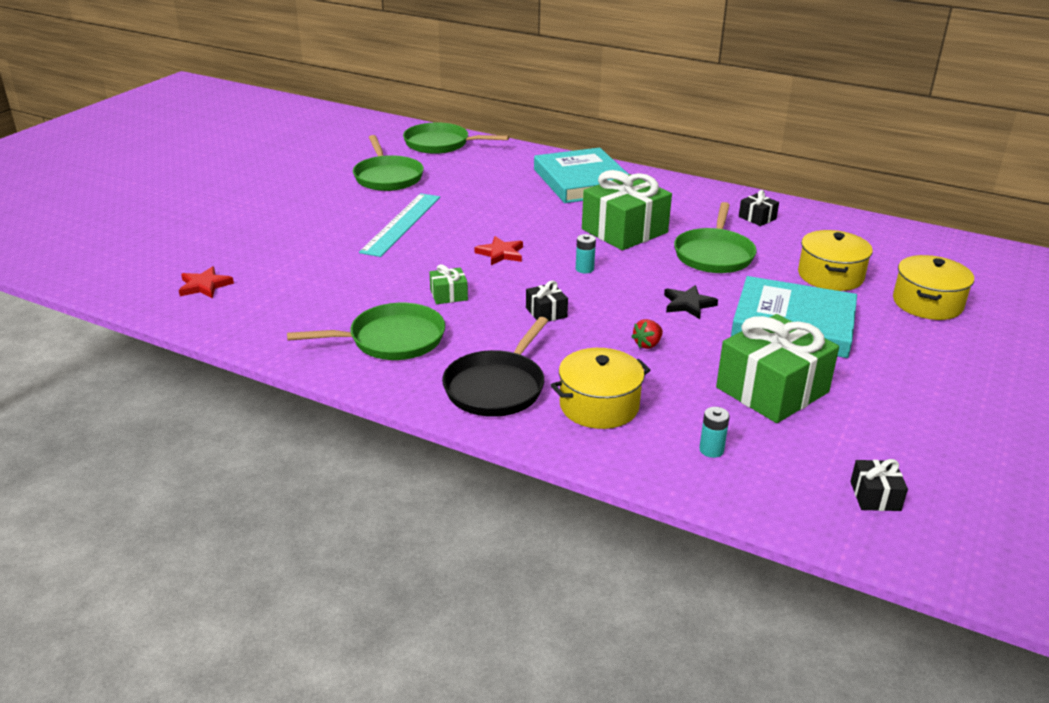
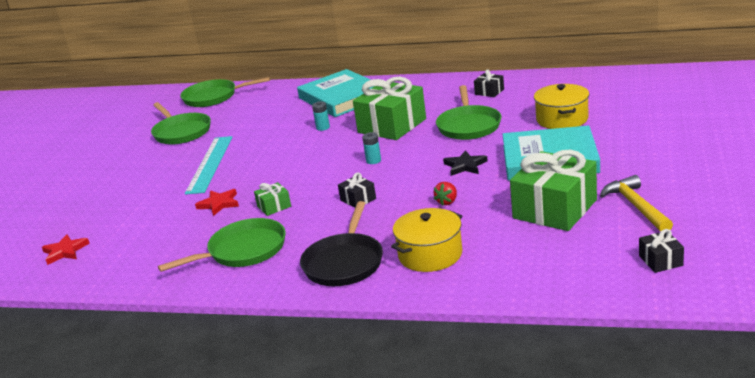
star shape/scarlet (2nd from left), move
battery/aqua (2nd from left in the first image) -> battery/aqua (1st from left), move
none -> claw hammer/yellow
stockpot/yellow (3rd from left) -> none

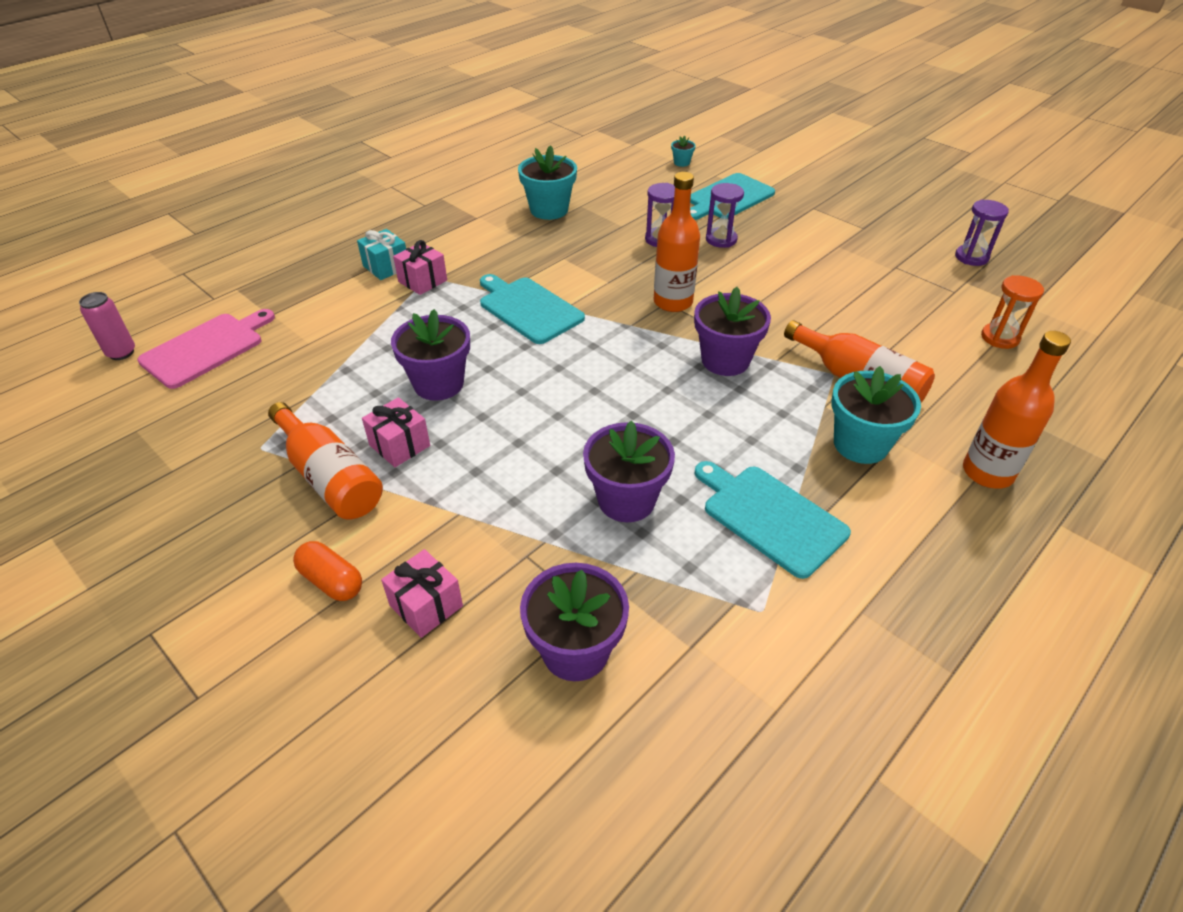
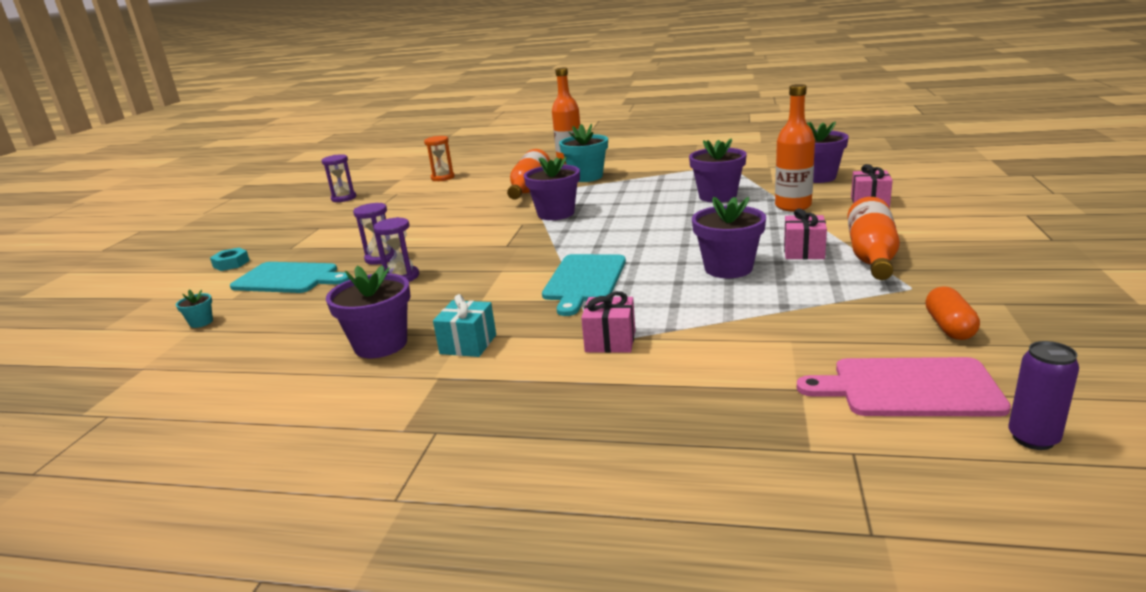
none -> hexagon nut/aqua
flower pot/aqua (1st from left) -> flower pot/purple (1st from left)
present/aqua, move
flask/orange-coloured (2nd from left in the first image) -> flask/orange-coloured (3rd from left), move
pill shape/orange-coloured, move
soda can/rosy -> soda can/purple
chopping board/aqua (3rd from left) -> none

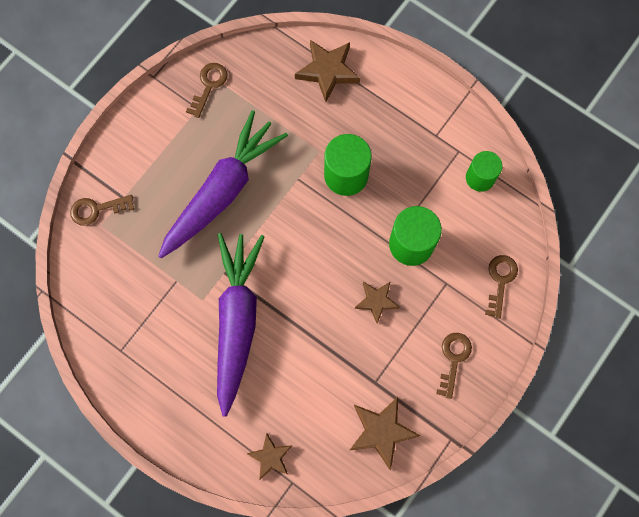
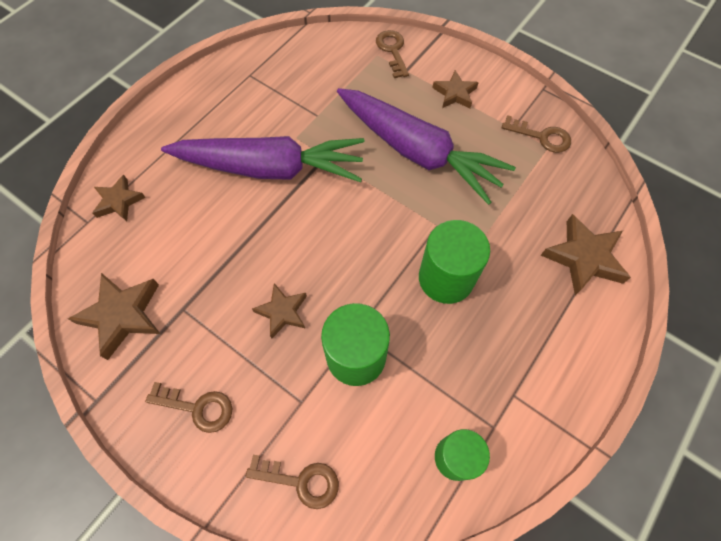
none -> star shape/russet (4th from left)

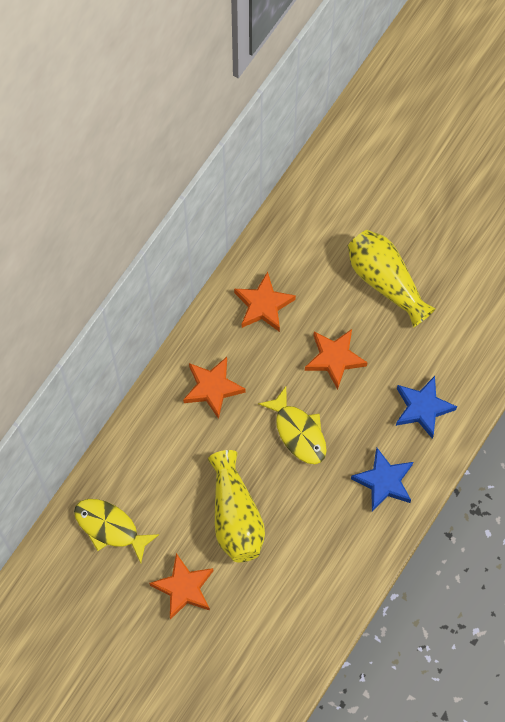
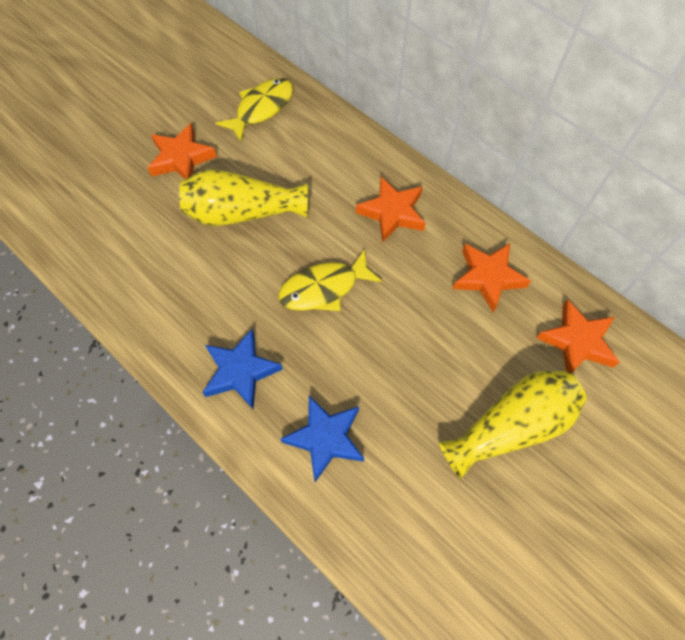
star shape/orange-coloured (4th from left), move

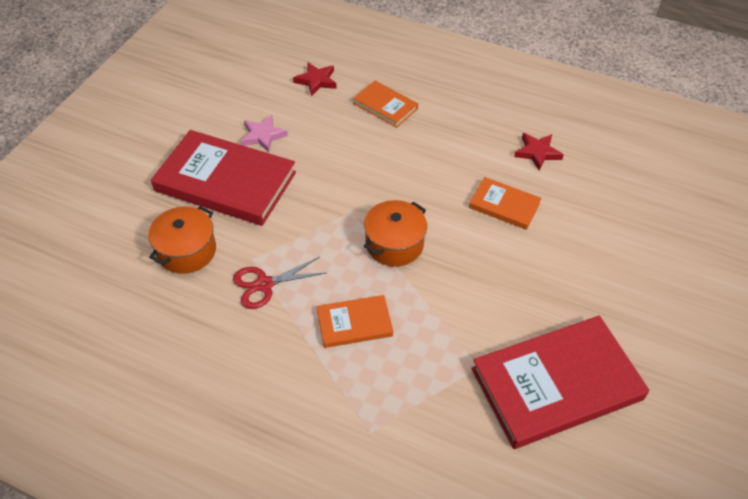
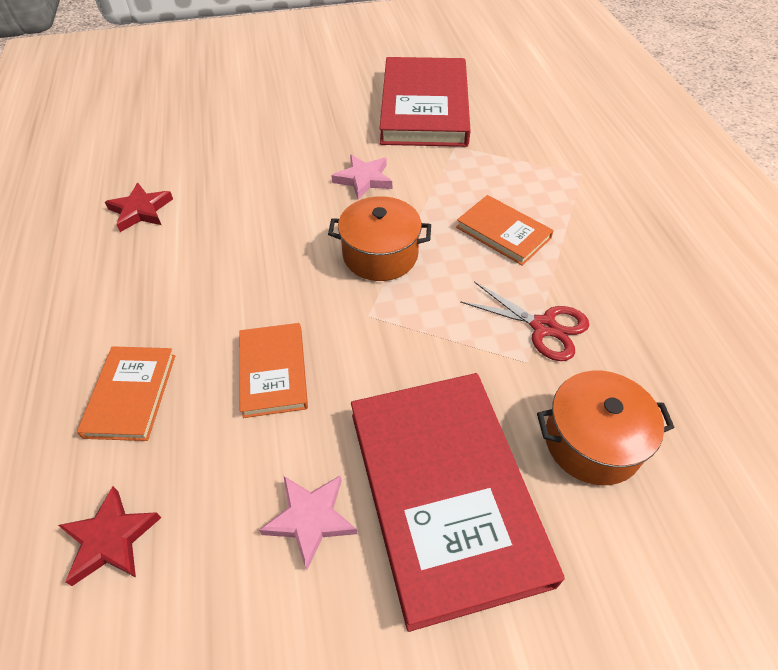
hardcover/orange-coloured (3rd from left in the first image) -> hardcover/orange-coloured (2nd from left), move
none -> star shape/rosy (2nd from left)
hardcover/scarlet (2nd from left in the first image) -> hardcover/scarlet (1st from left), 60 degrees clockwise

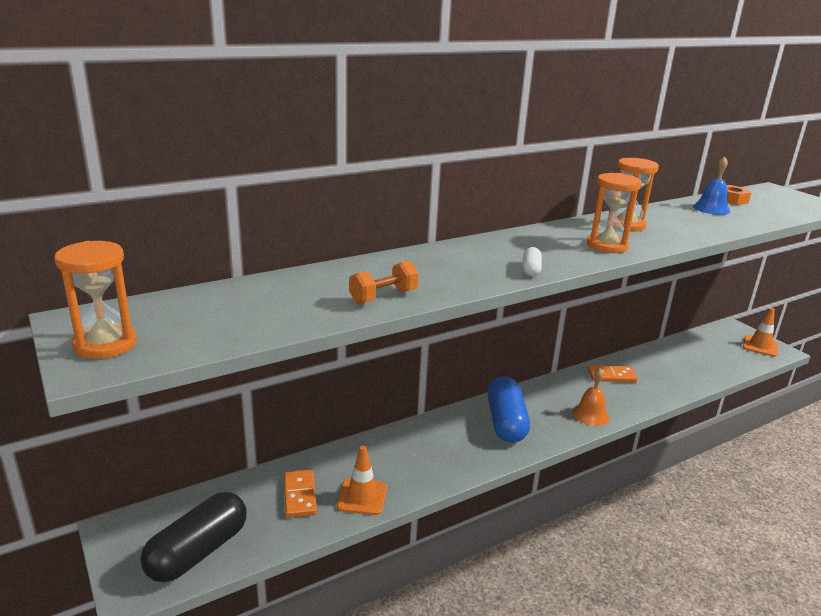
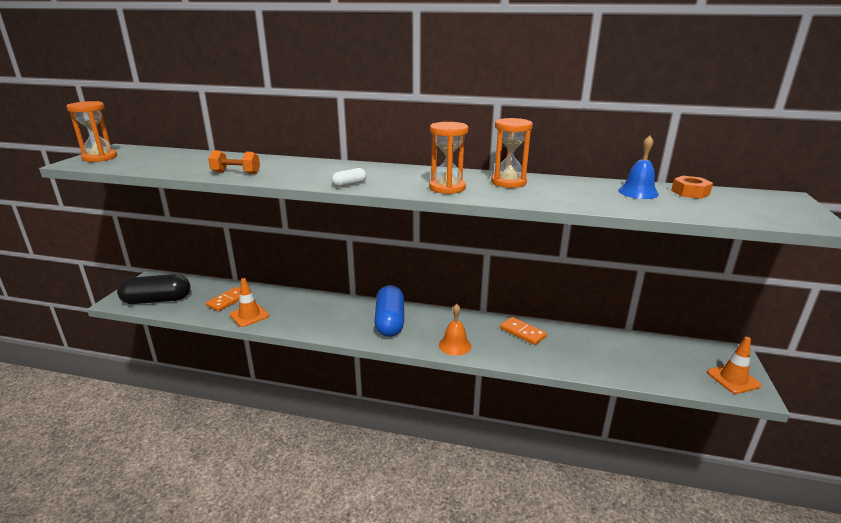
pill shape/blue, 45 degrees counterclockwise

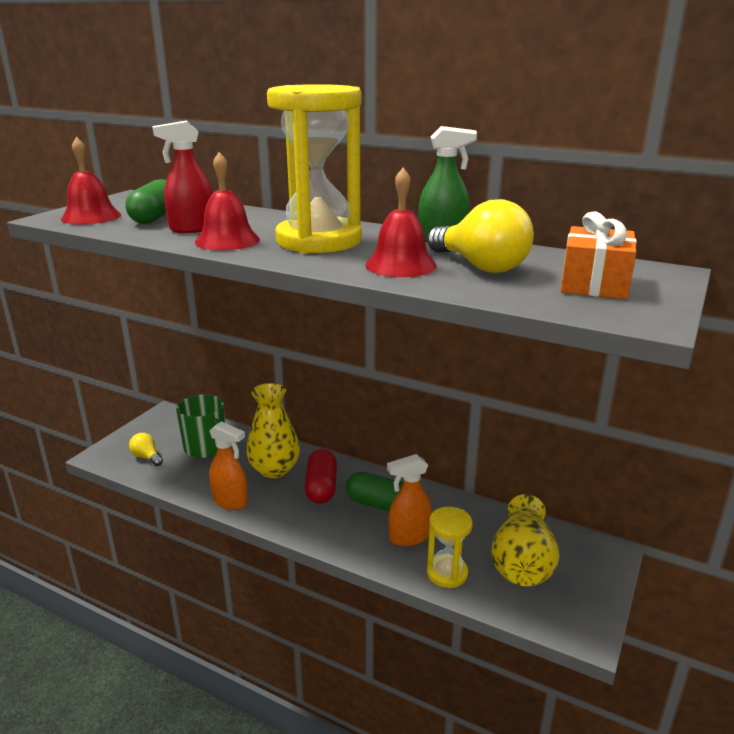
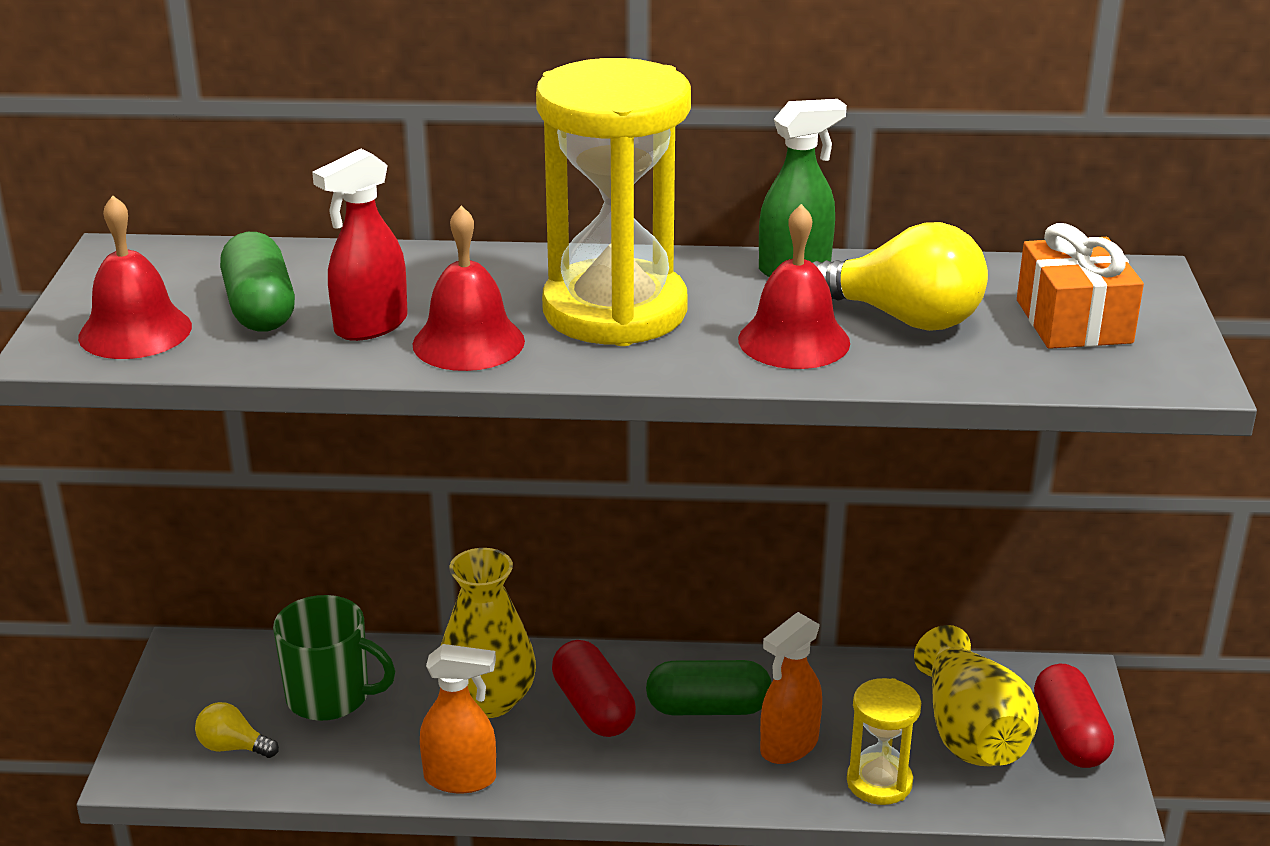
none -> pill shape/scarlet (2nd from left)

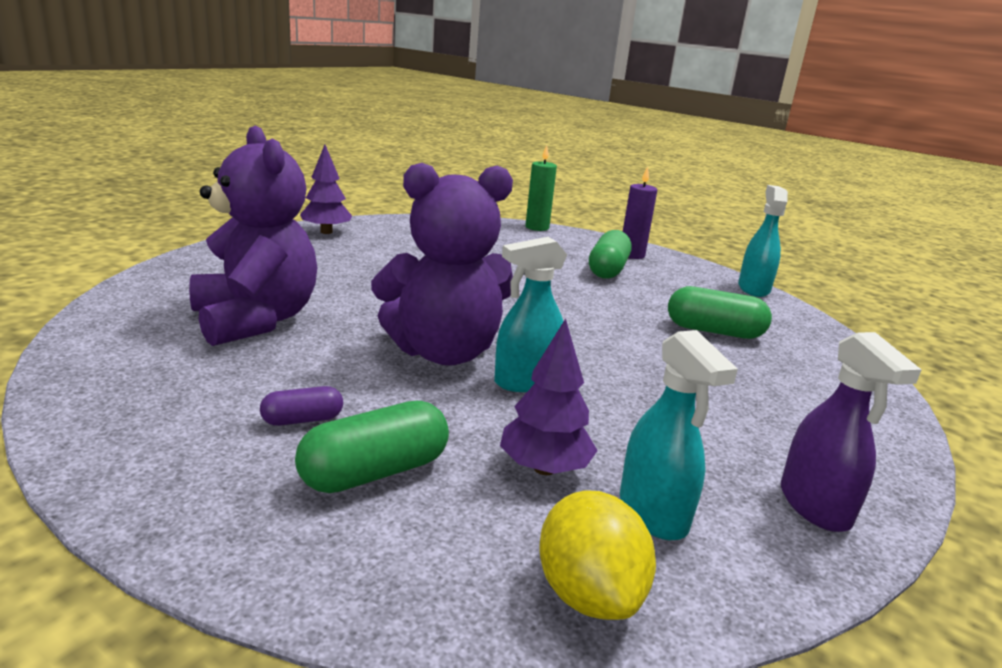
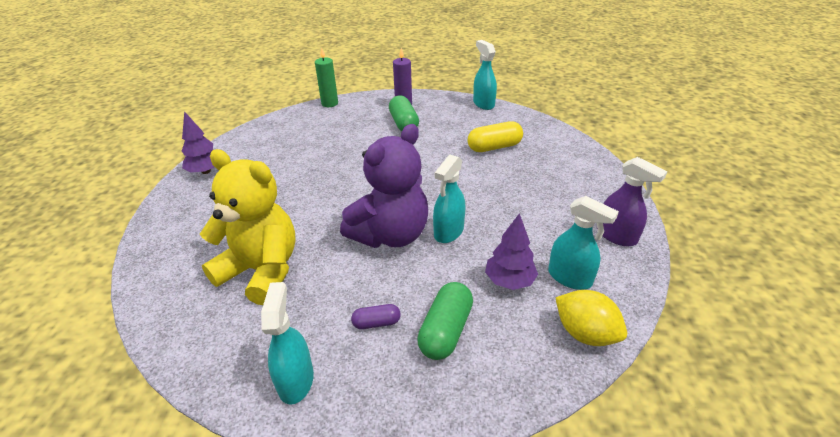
stuffed bear/purple (1st from left) -> stuffed bear/yellow
none -> spray cleaner/aqua (1st from left)
pill shape/purple, 45 degrees clockwise
pill shape/leaf-green (3rd from left) -> pill shape/yellow

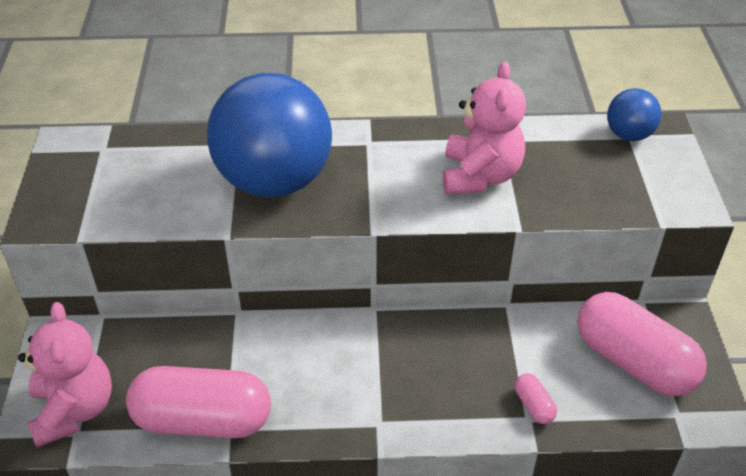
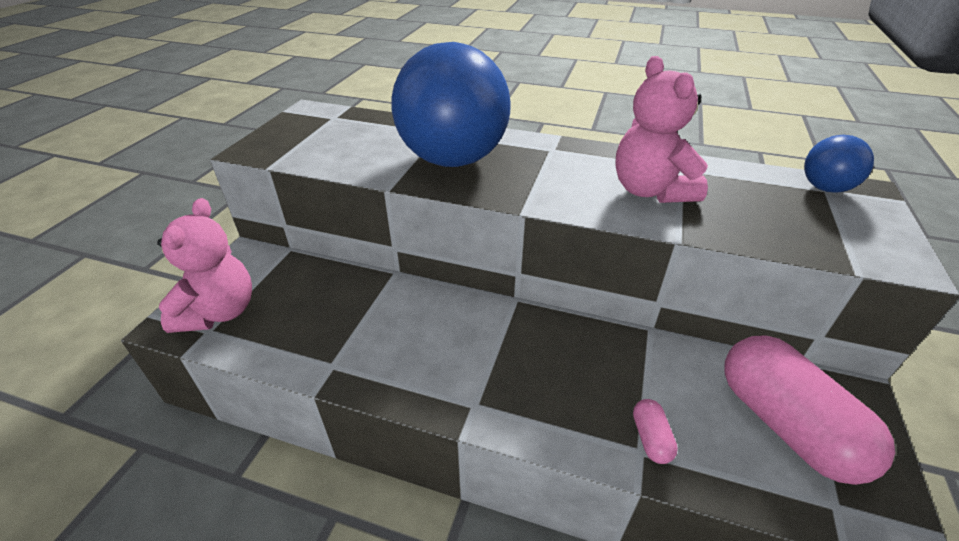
stuffed bear/rosy (2nd from left), 135 degrees clockwise
pill shape/rosy (1st from left) -> none

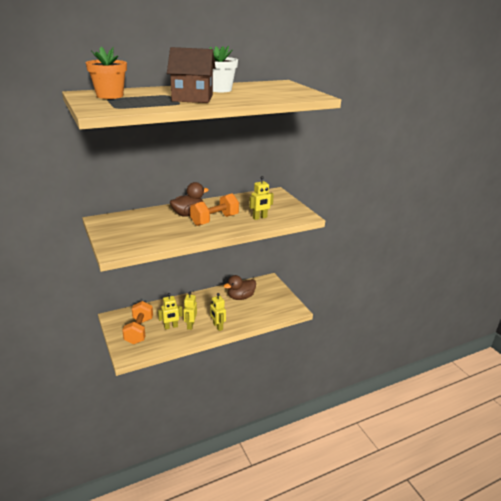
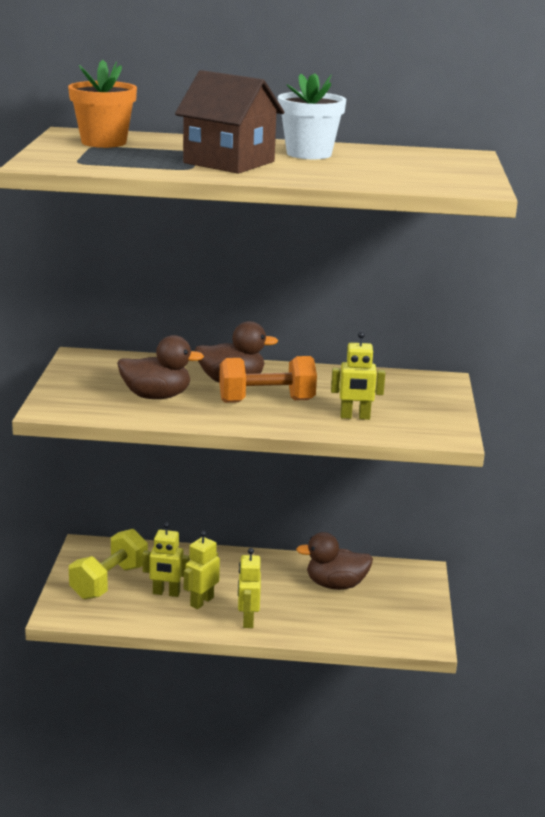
hand weight/orange-coloured (1st from left) -> hand weight/yellow
none -> rubber duck/russet (1st from left)

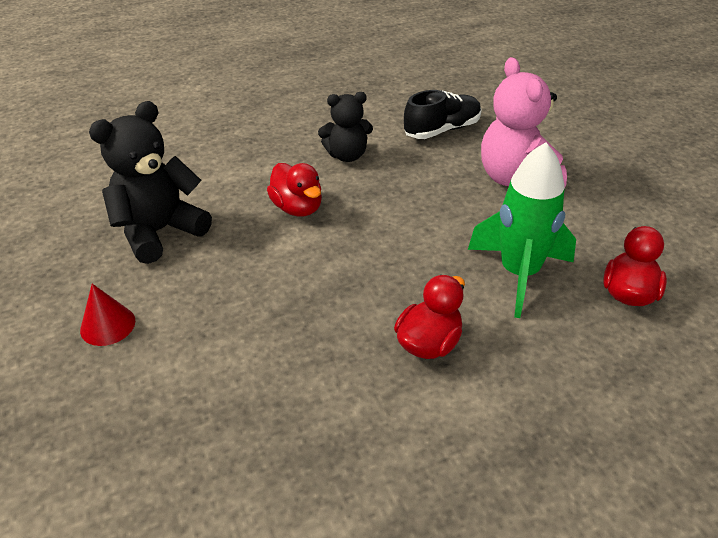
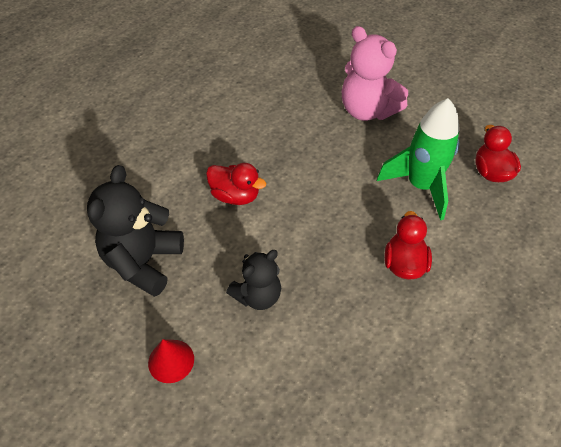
stuffed bear/jet-black (2nd from left), move
lace-up shoe/jet-black -> none

